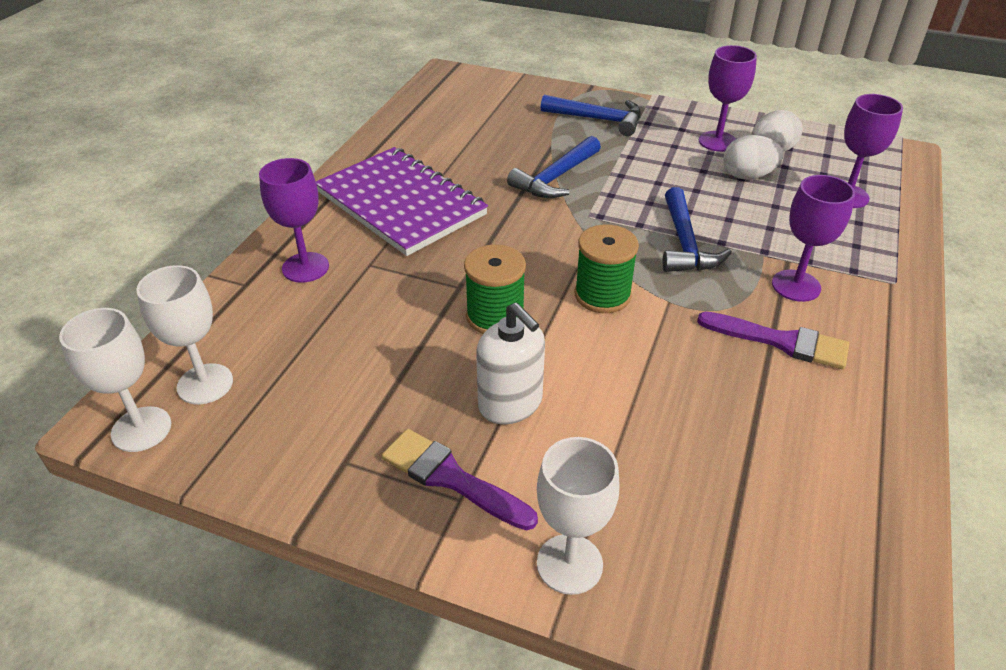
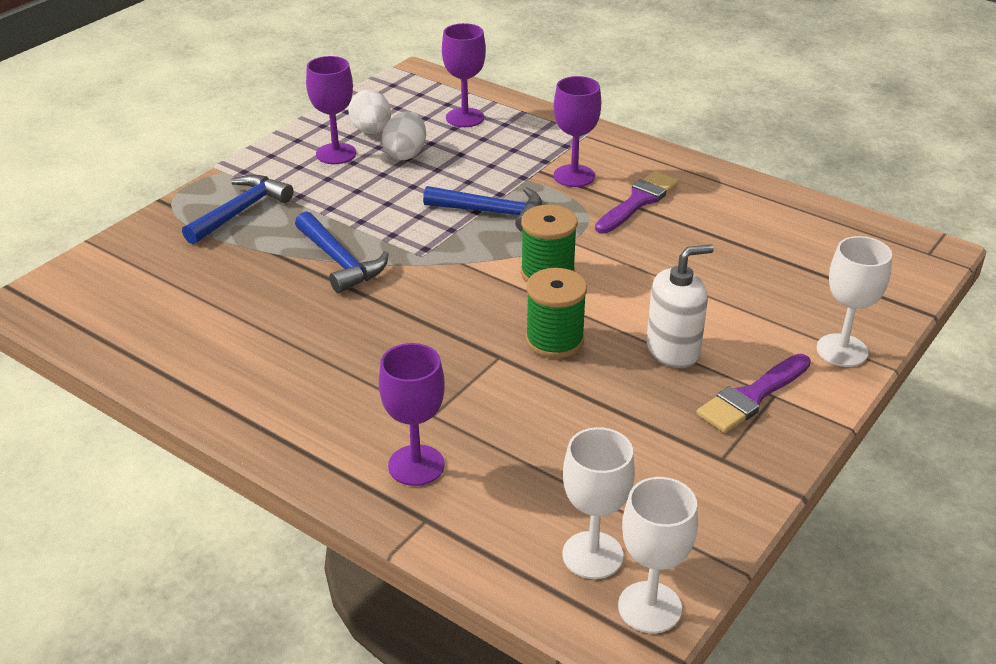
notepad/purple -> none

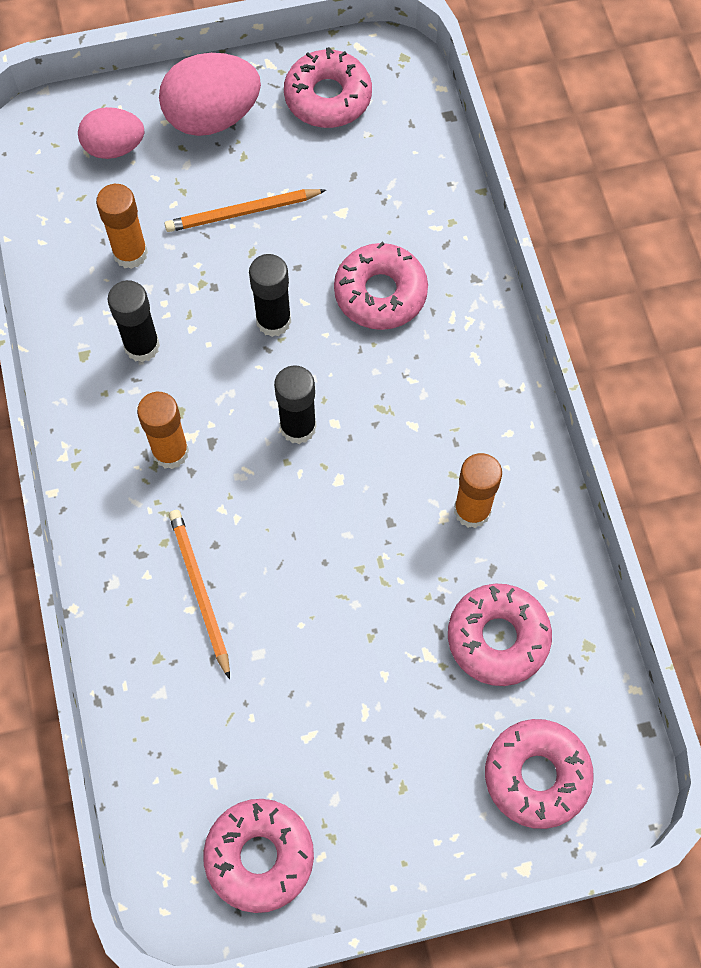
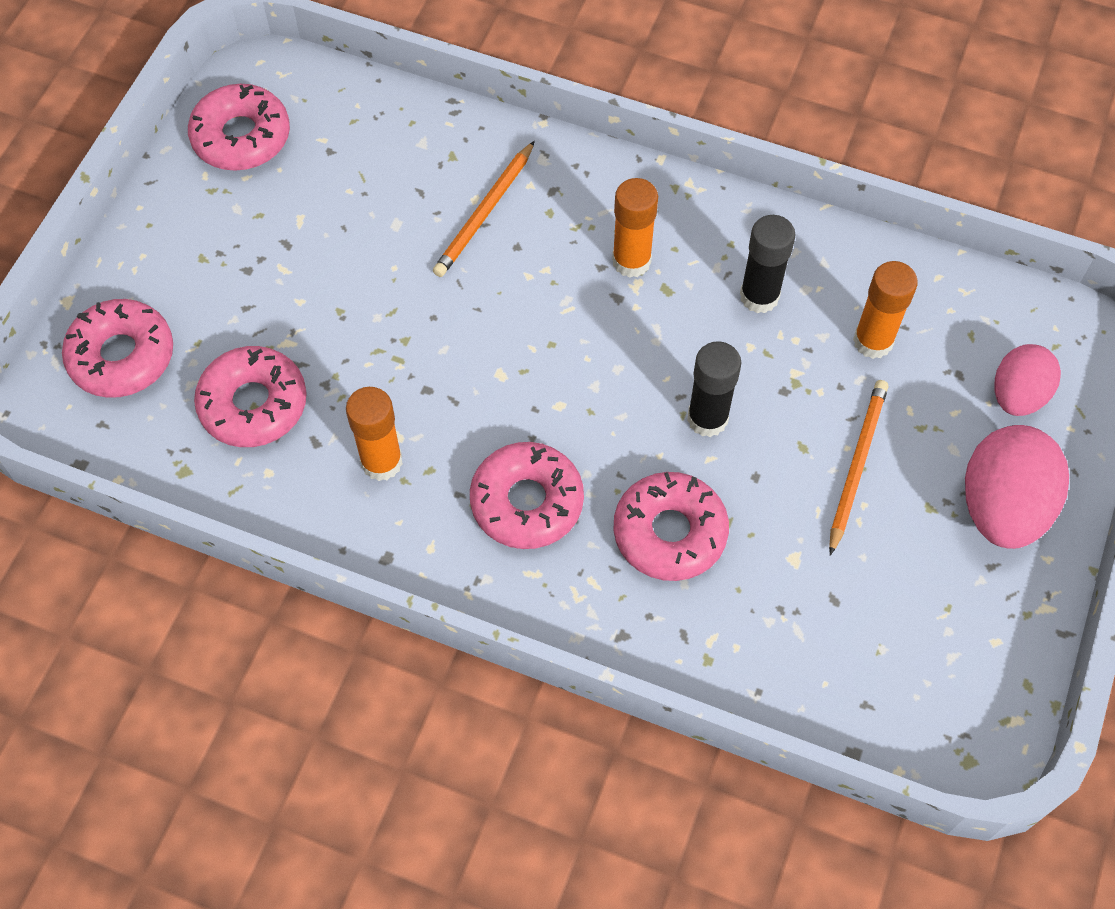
lead pencil/orange-coloured (1st from left), 105 degrees clockwise
doughnut/rosy (2nd from left in the first image) -> doughnut/rosy (4th from left), move
stick of glue/jet-black (3rd from left) -> none

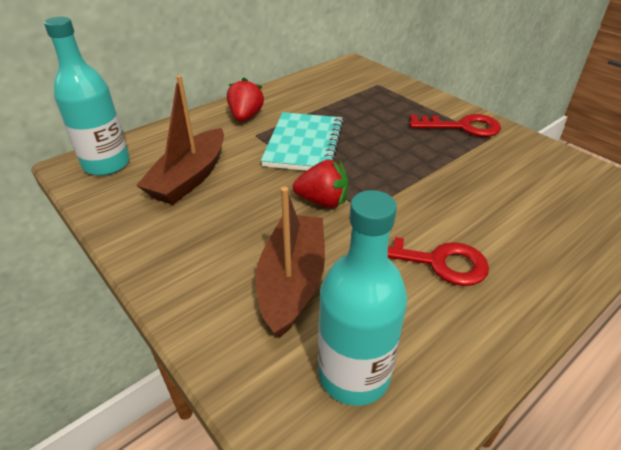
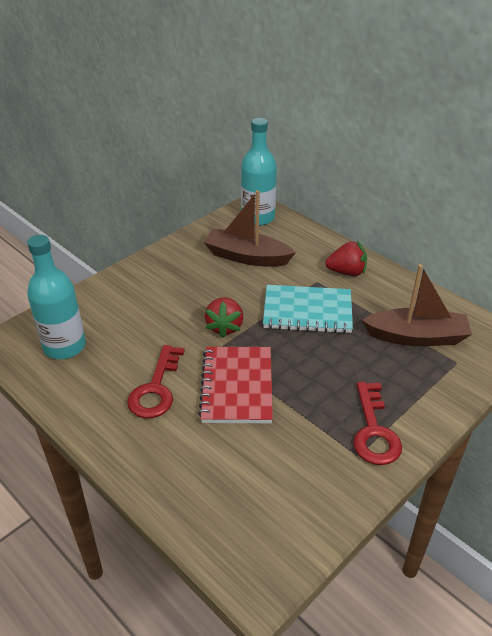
none -> notepad/scarlet
sailboat/russet (2nd from left), move

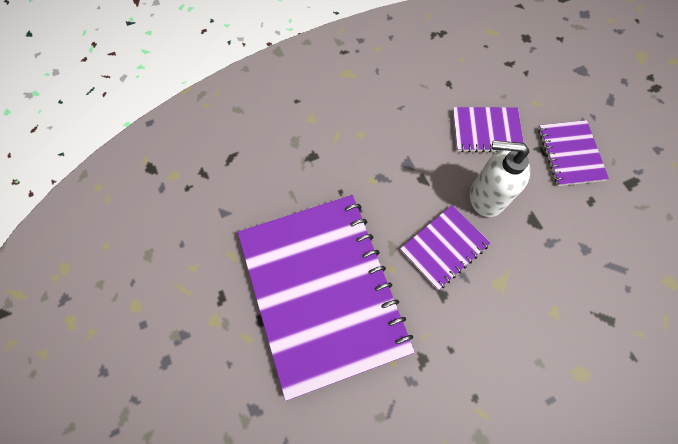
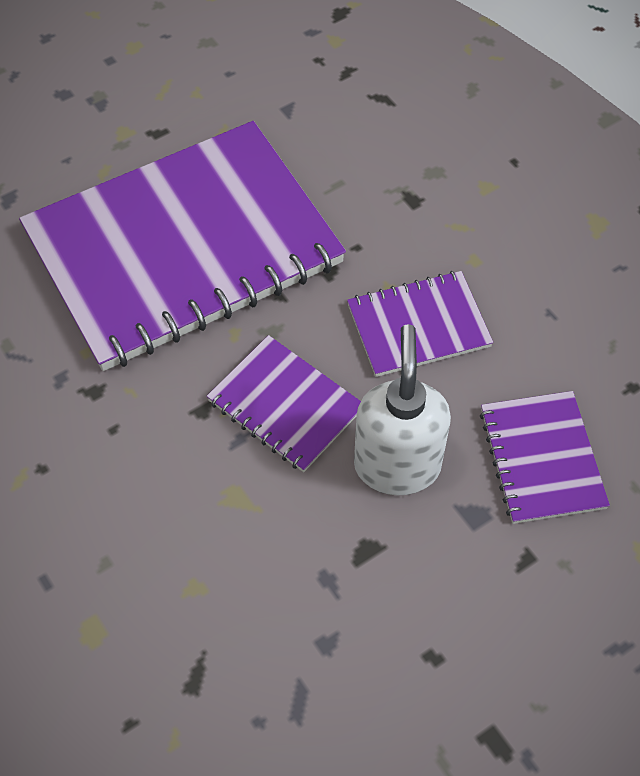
notepad/purple (4th from left in the first image) -> notepad/purple (3rd from left), move

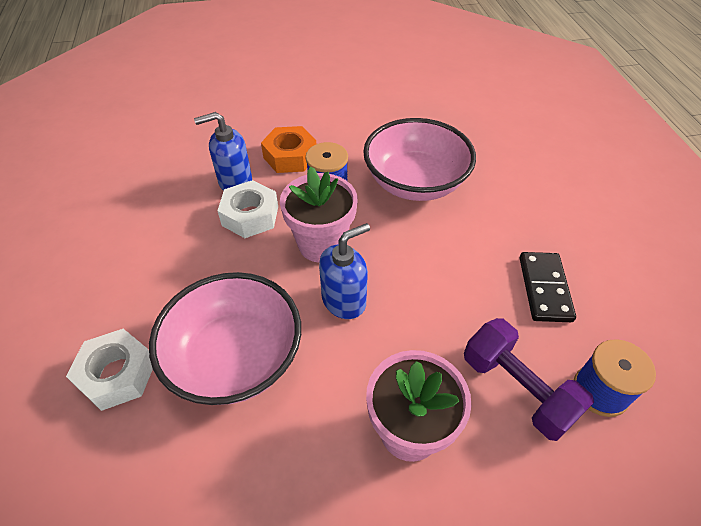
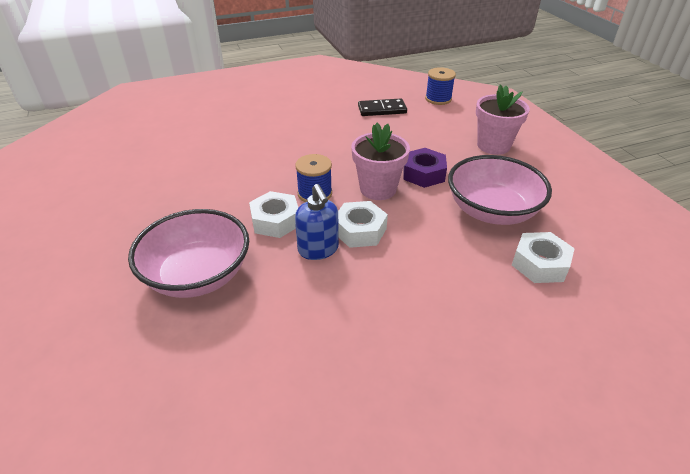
serving bowl/rosy (2nd from left in the first image) -> serving bowl/rosy (1st from left), move
hexagon nut/orange-coloured -> hexagon nut/pure white (1st from left)
soap pump/blue (2nd from left) -> hexagon nut/purple
hand weight/purple -> none

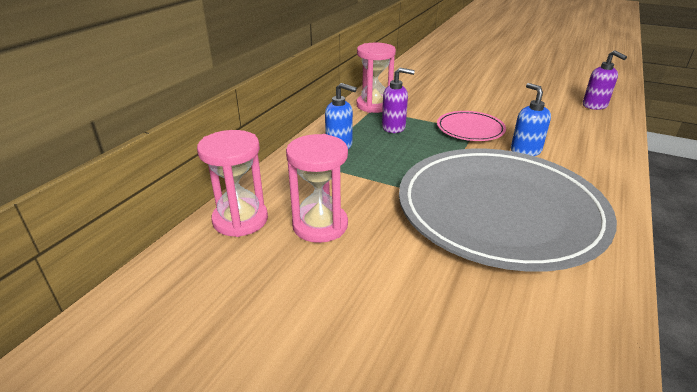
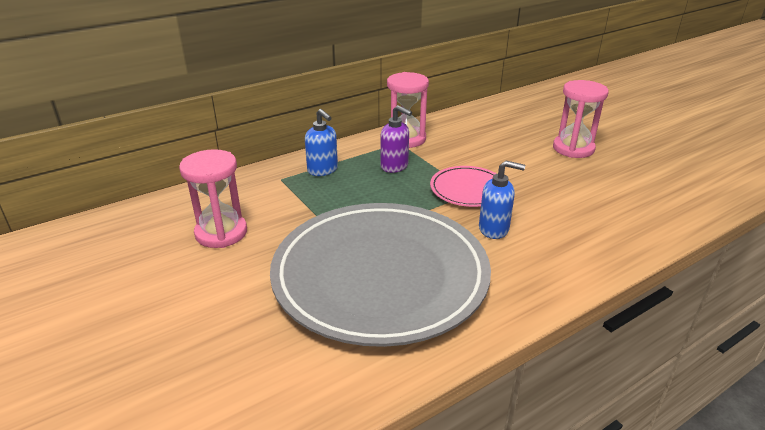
soap pump/blue (2nd from left), 90 degrees clockwise
sandglass/rosy (1st from left in the first image) -> sandglass/rosy (3rd from left), move
soap pump/purple (2nd from left) -> none

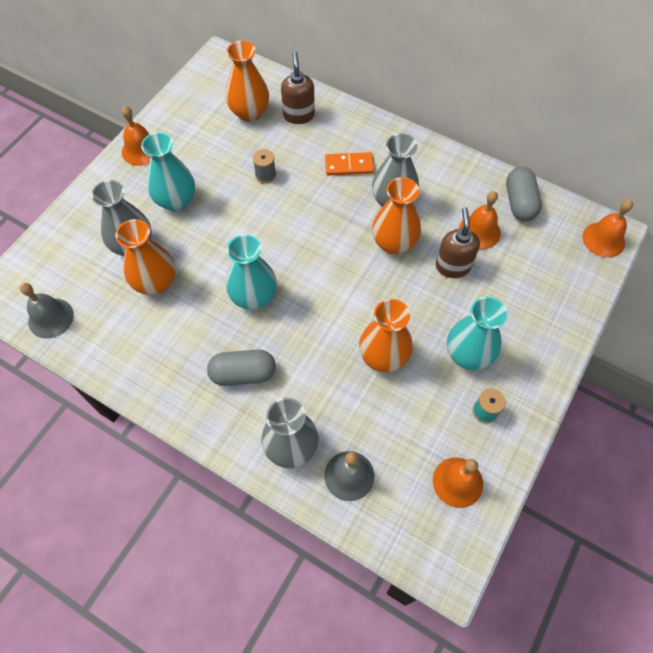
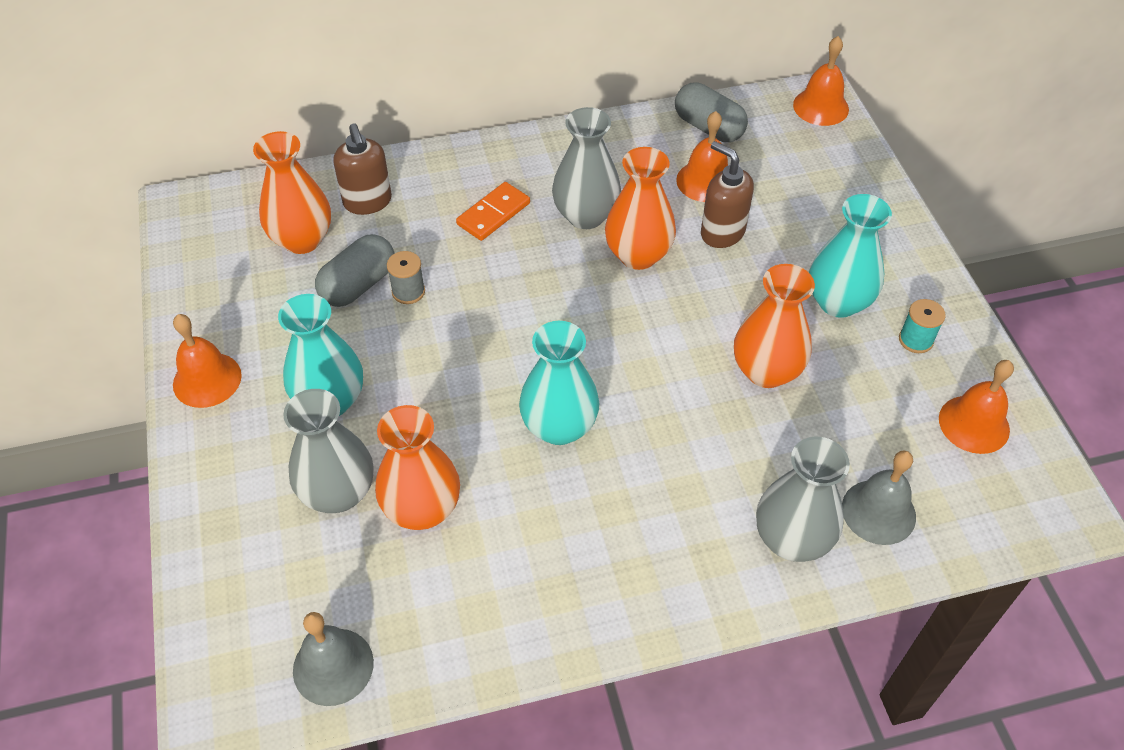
pill shape/ash-grey (1st from left), move
soap pump/russet (1st from left), 150 degrees counterclockwise

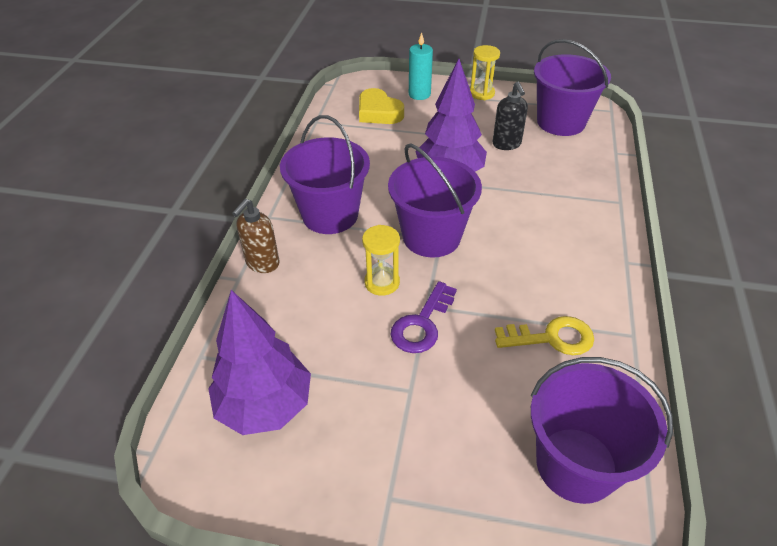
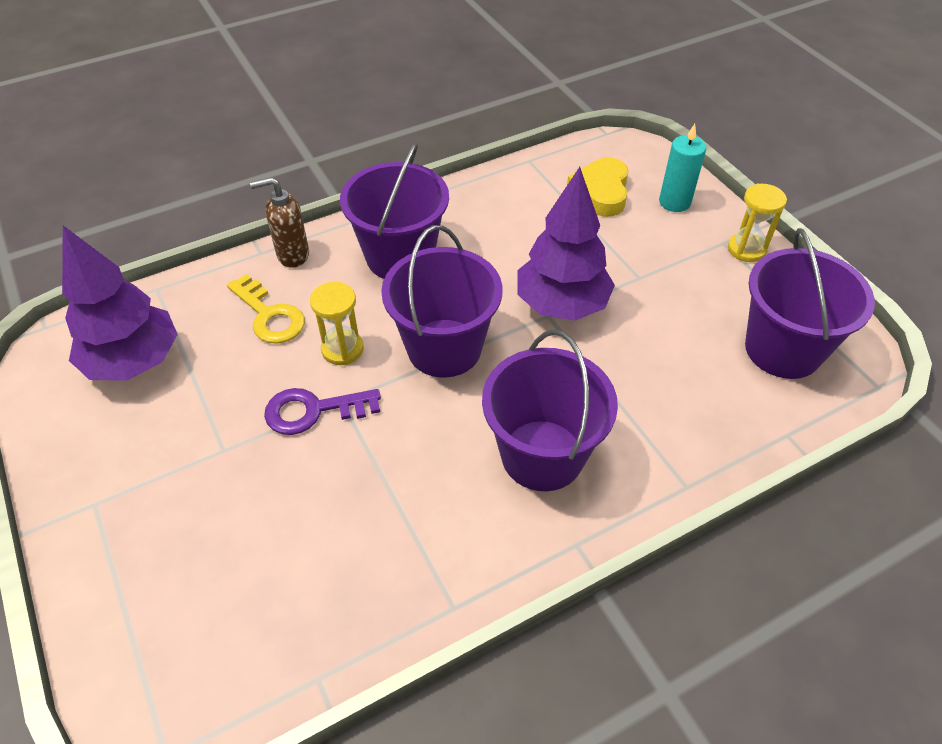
latchkey/yellow, move
bucket/purple (4th from left in the first image) -> bucket/purple (3rd from left), move
soap pump/jet-black -> none

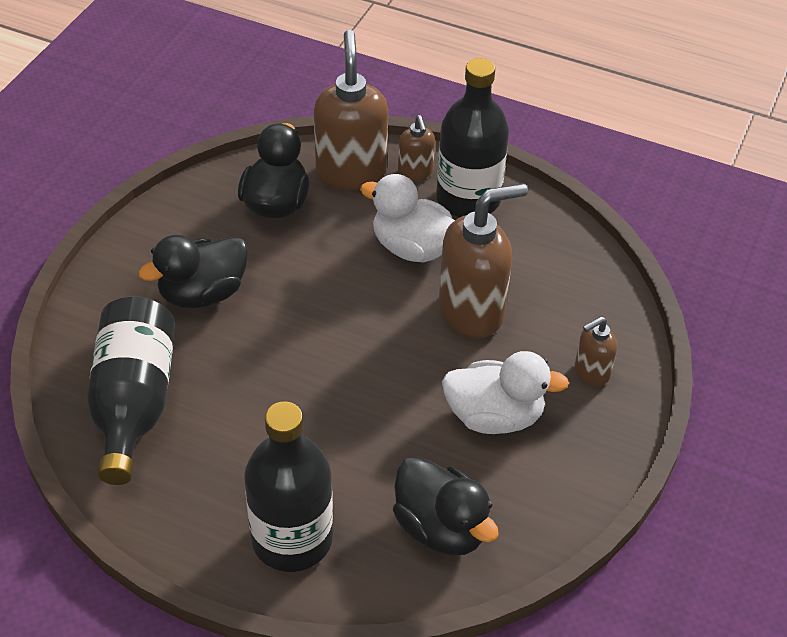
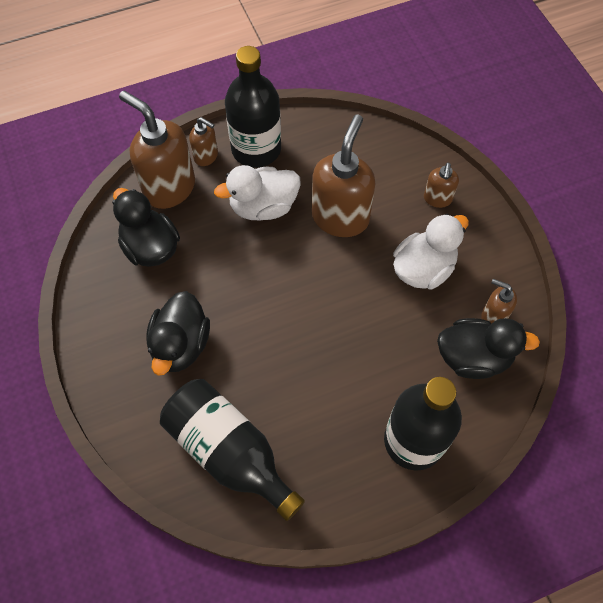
none -> soap pump/russet (5th from left)

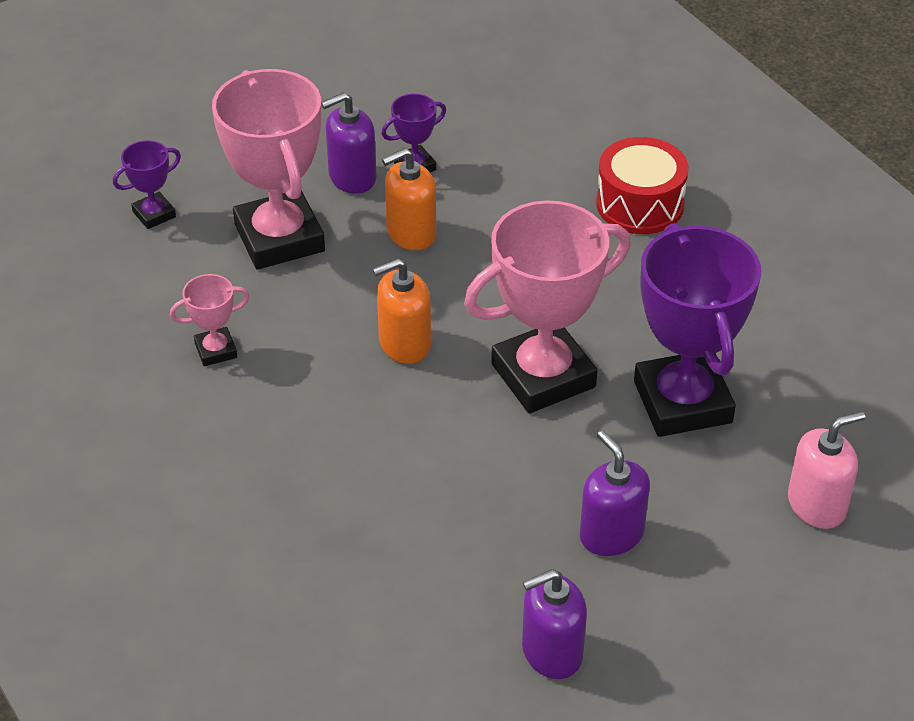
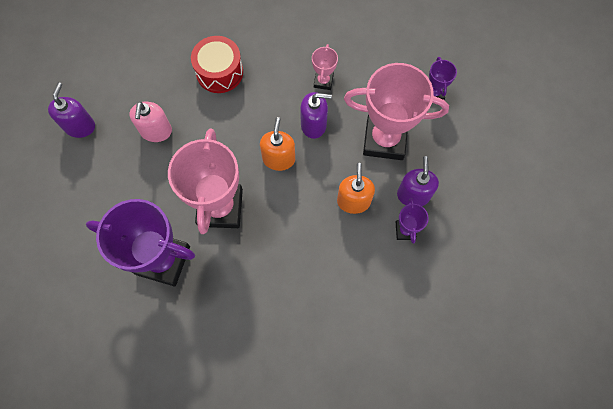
soap pump/rosy, move
toy drum/scarlet, move
soap pump/purple (3rd from left in the first image) -> soap pump/purple (2nd from left), move

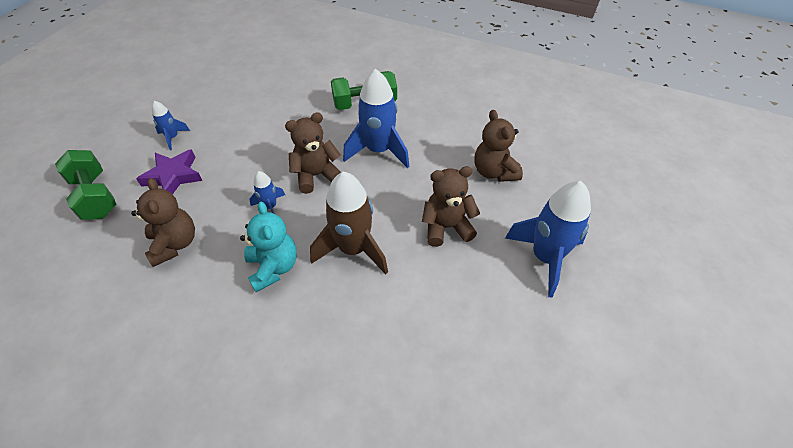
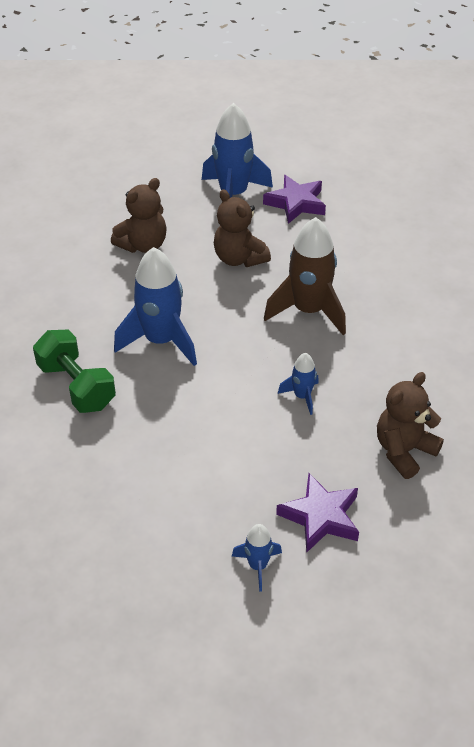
none -> star shape/purple (1st from left)
hand weight/leaf-green (1st from left) -> none
stuffed bear/aqua -> none
stuffed bear/russet (2nd from left) -> none

